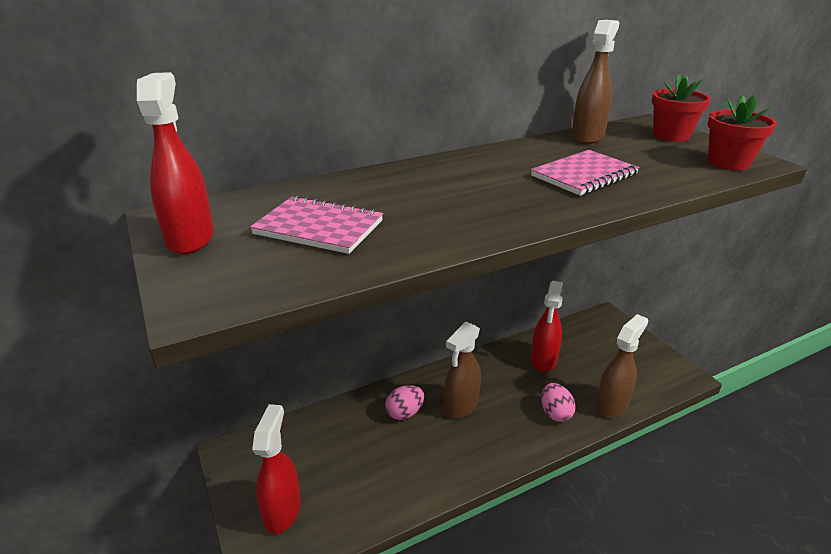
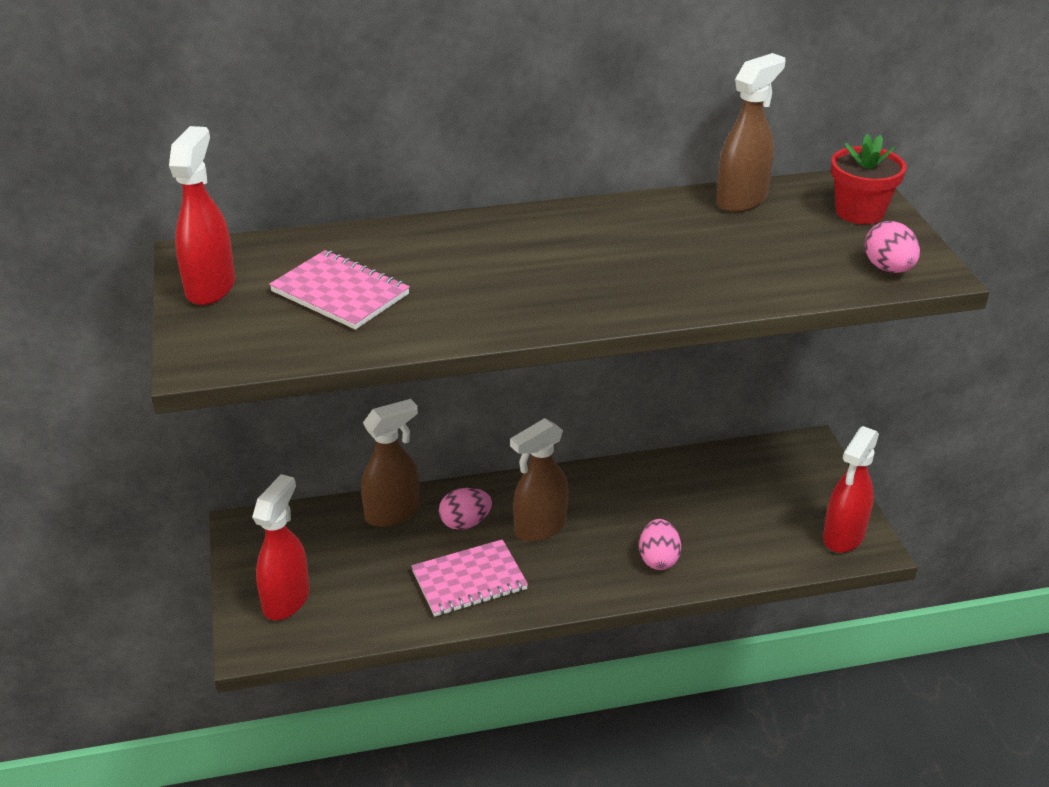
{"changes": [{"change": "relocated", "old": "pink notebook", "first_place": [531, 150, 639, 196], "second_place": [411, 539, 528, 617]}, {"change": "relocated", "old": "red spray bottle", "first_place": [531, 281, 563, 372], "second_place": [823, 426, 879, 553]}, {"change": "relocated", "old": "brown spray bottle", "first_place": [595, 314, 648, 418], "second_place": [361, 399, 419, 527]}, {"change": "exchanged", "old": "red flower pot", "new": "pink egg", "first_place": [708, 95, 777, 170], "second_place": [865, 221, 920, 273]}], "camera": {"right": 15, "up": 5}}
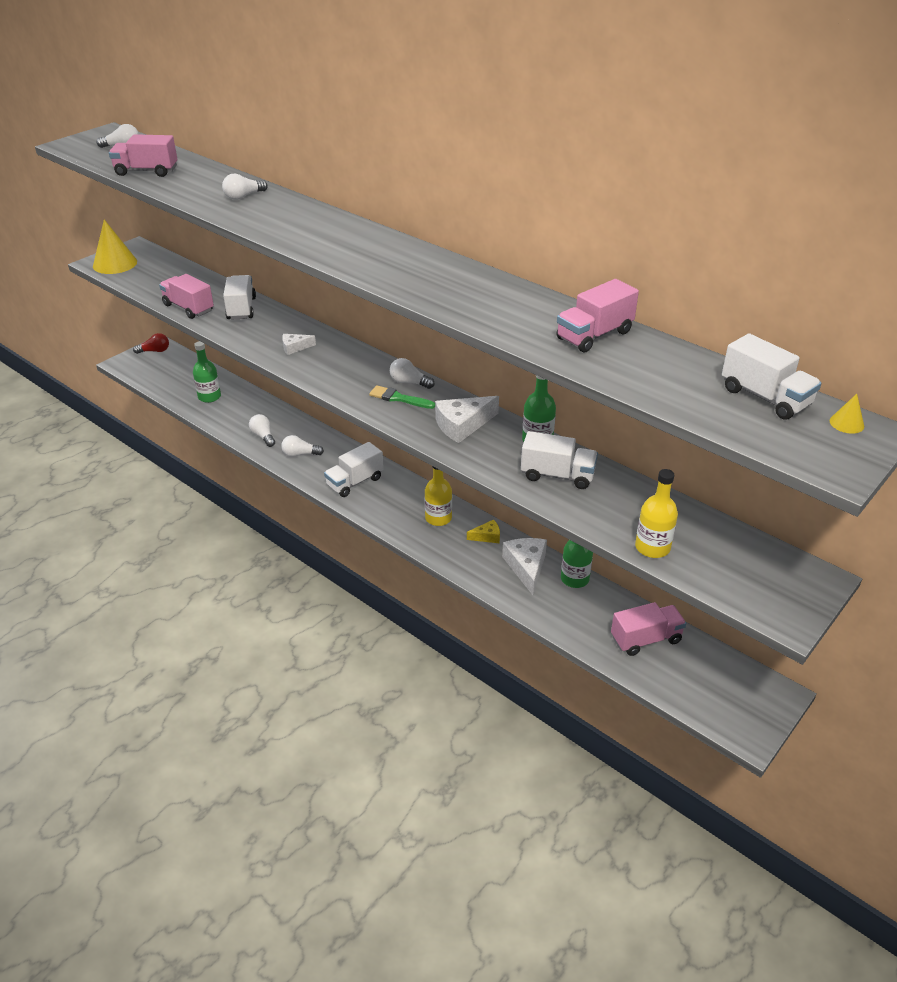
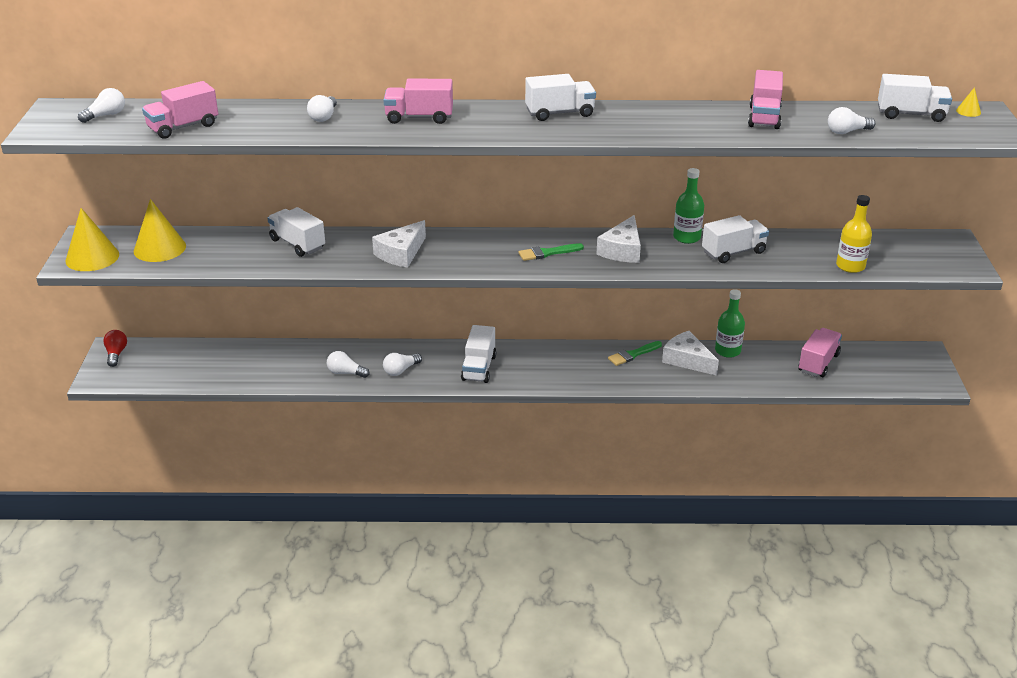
{"changes": [{"change": "missing", "old": "green bottle", "first_place": [193, 341, 221, 403]}, {"change": "missing", "old": "yellow bottle", "first_place": [425, 466, 452, 526]}, {"change": "appeared", "new": "yellow cone", "second_place": [134, 199, 186, 262]}, {"change": "appeared", "new": "white truck", "second_place": [525, 74, 596, 121]}, {"change": "relocated", "old": "pink truck", "first_place": [159, 274, 214, 319], "second_place": [383, 79, 453, 124]}, {"change": "relocated", "old": "white light bulb", "first_place": [390, 358, 434, 389], "second_place": [828, 107, 876, 134]}, {"change": "exchanged", "old": "yellow cheese", "new": "green brush", "first_place": [467, 520, 500, 543], "second_place": [608, 341, 662, 366]}, {"change": "spun", "old": "red light bulb", "first_place": [133, 333, 169, 354], "second_place": [103, 330, 127, 367], "degrees": -45}, {"change": "size", "old": "white cheese", "first_place": [282, 334, 316, 355], "second_place": [372, 220, 426, 268], "factor": 1.78}], "camera": {"right": -40, "up": -5}}
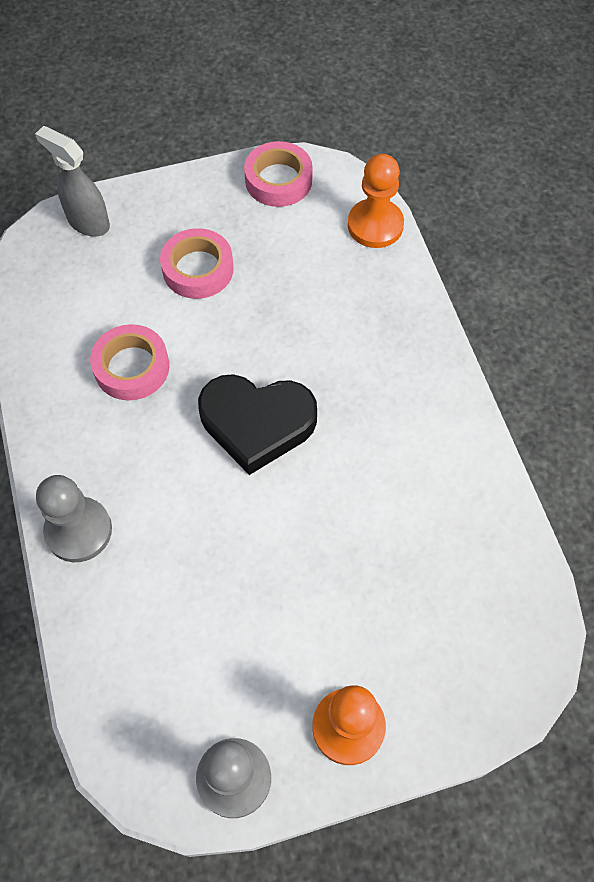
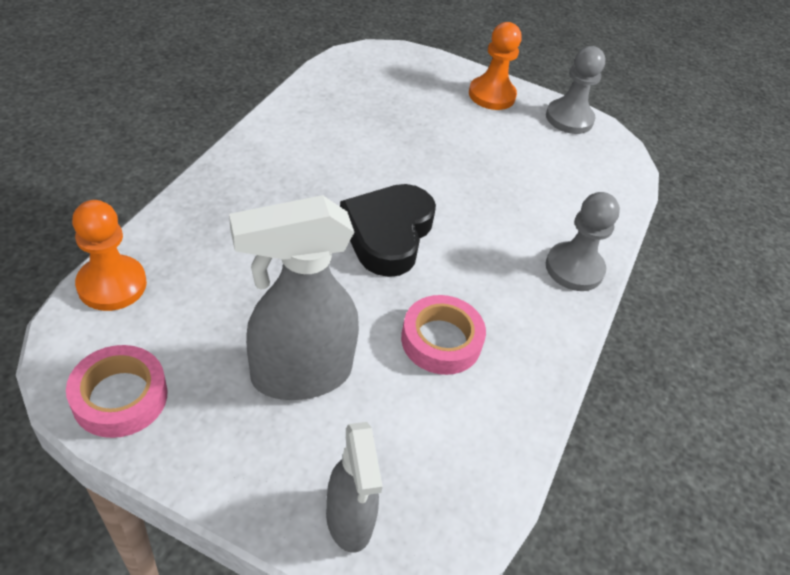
{"changes": [{"change": "exchanged", "old": "pink tape", "new": "grey spray bottle", "first_place": [160, 228, 233, 299], "second_place": [229, 195, 359, 400]}, {"change": "spun", "old": "black heart", "first_place": [198, 374, 317, 475], "second_place": [340, 184, 436, 277], "degrees": -120}], "camera": {"right": -145, "up": -15}}
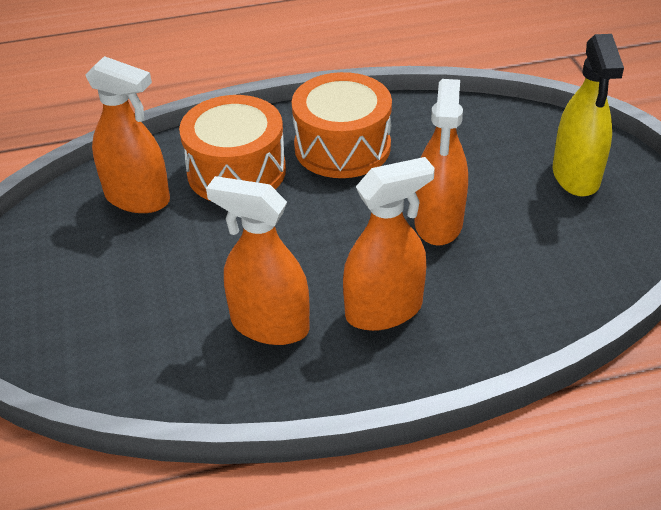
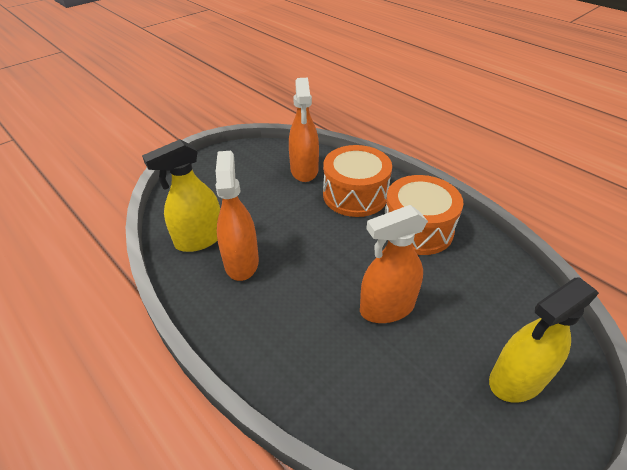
{"changes": [{"change": "missing", "old": "orange spray bottle", "first_place": [343, 157, 435, 331]}, {"change": "appeared", "new": "yellow spray bottle", "second_place": [142, 139, 220, 252]}], "camera": {"right": 60, "up": 0}}
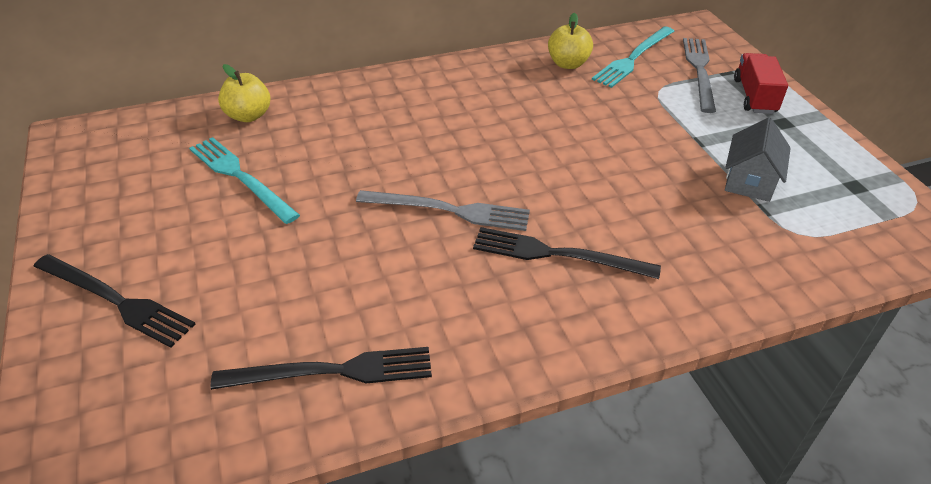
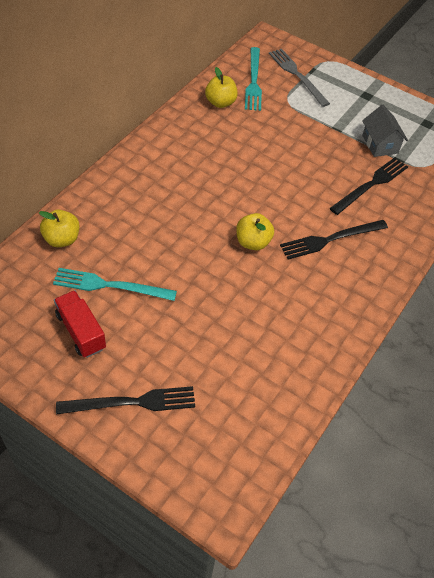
{"changes": [{"change": "relocated", "old": "black fork", "first_place": [211, 347, 432, 390], "second_place": [330, 158, 408, 215]}, {"change": "relocated", "old": "red truck", "first_place": [734, 53, 788, 114], "second_place": [54, 290, 106, 358]}, {"change": "exchanged", "old": "grey fork", "new": "yellow apple", "first_place": [356, 190, 530, 231], "second_place": [236, 213, 274, 250]}], "camera": {"right": -40, "up": 10}}
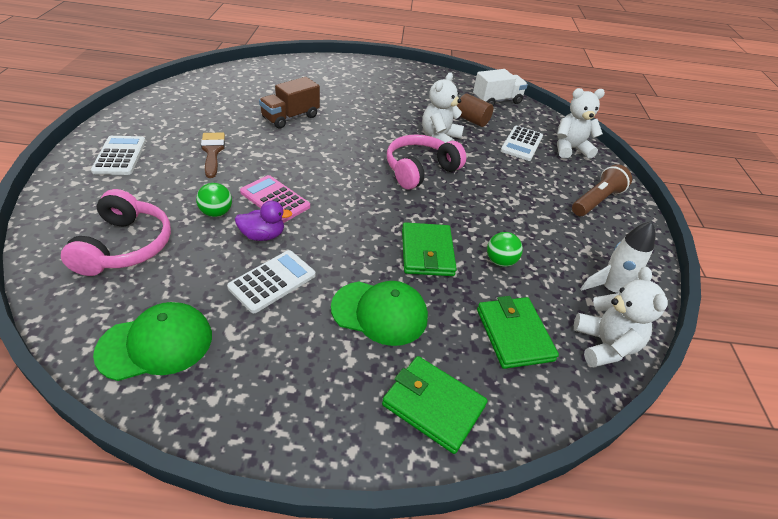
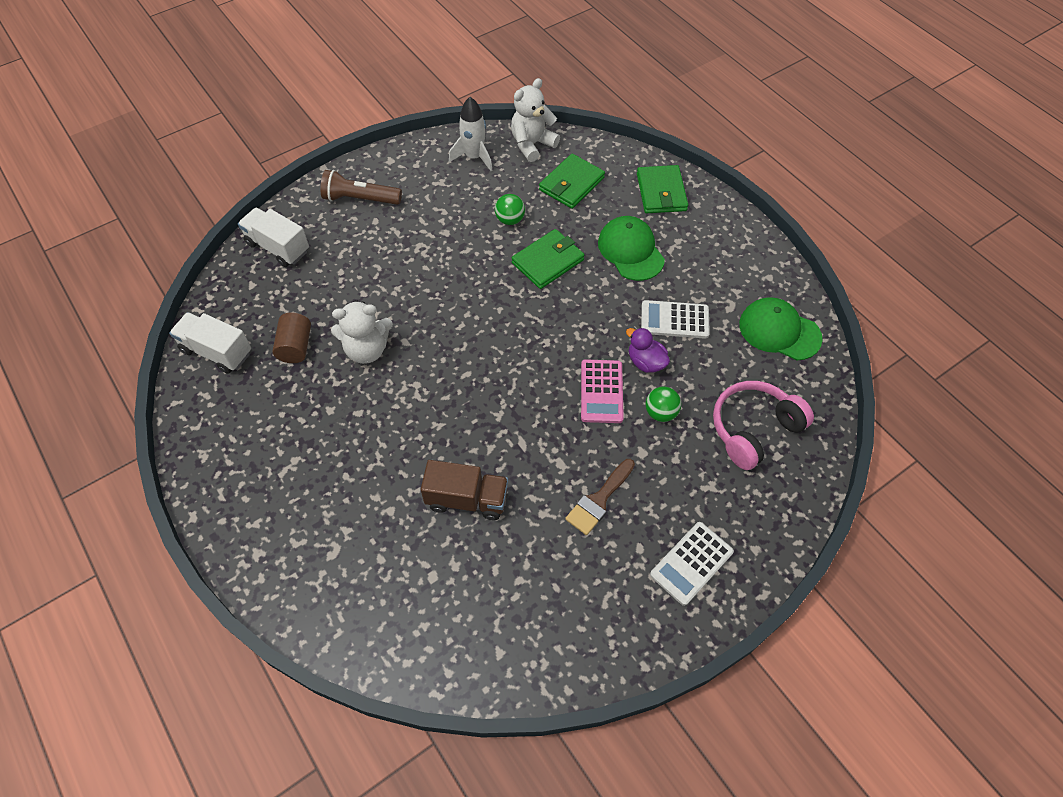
{"changes": [{"change": "missing", "old": "pink headphones", "first_place": [387, 134, 466, 189]}, {"change": "missing", "old": "white calculator", "first_place": [501, 126, 543, 161]}, {"change": "exchanged", "old": "white teddy bear", "new": "white truck", "first_place": [557, 88, 605, 159], "second_place": [238, 208, 309, 267]}], "camera": {"right": -125, "up": 15}}
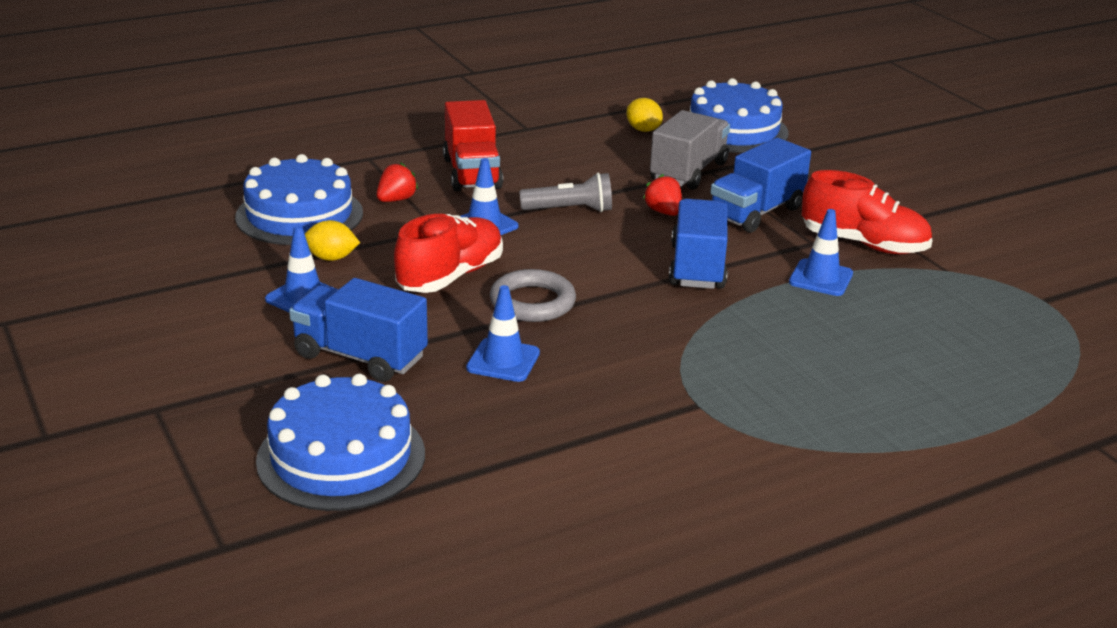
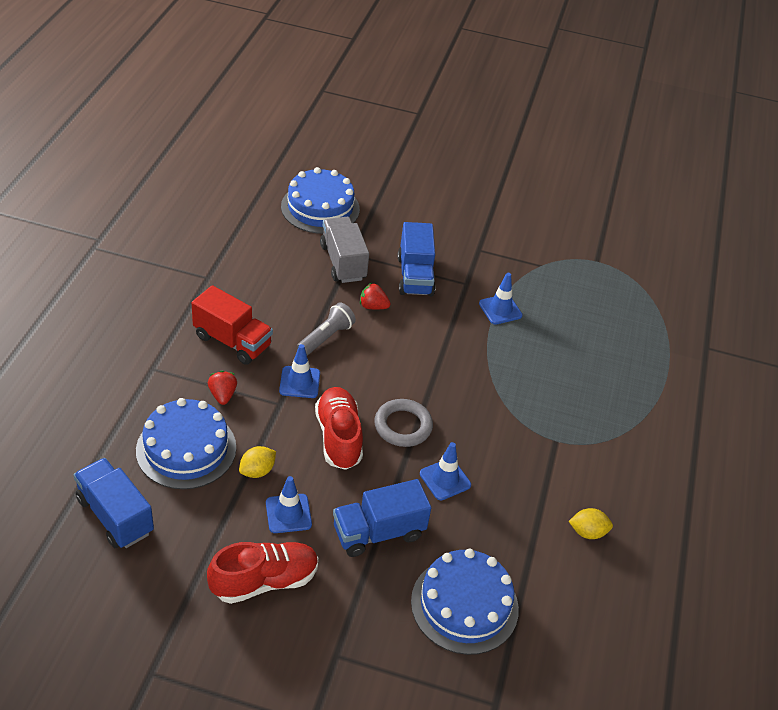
{"changes": [{"change": "relocated", "old": "yellow lemon", "first_place": [626, 98, 663, 132], "second_place": [569, 508, 613, 539]}, {"change": "relocated", "old": "blue truck", "first_place": [669, 199, 728, 289], "second_place": [73, 458, 154, 548]}, {"change": "relocated", "old": "red shoe", "first_place": [802, 170, 933, 254], "second_place": [207, 542, 318, 604]}], "camera": {"right": -50, "up": 15}}
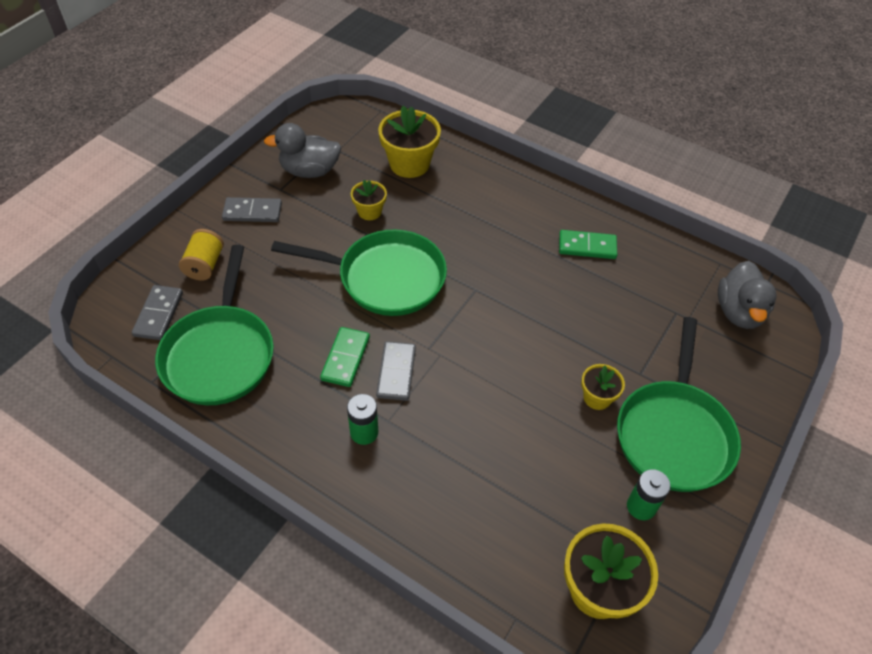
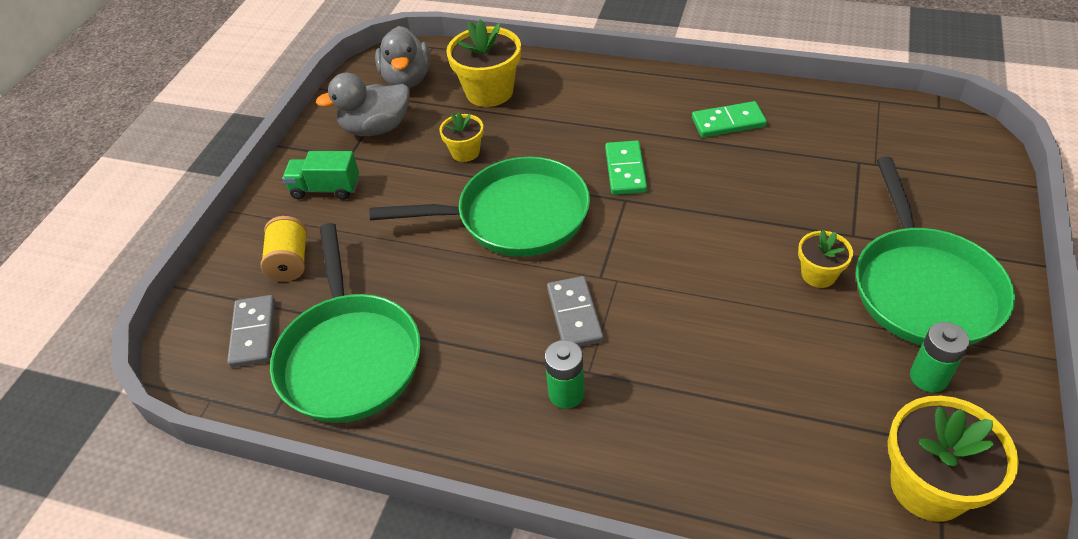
{"changes": [{"change": "relocated", "old": "green domino", "first_place": [320, 327, 370, 387], "second_place": [605, 140, 647, 195]}, {"change": "relocated", "old": "grey duck", "first_place": [718, 261, 777, 329], "second_place": [375, 26, 430, 88]}, {"change": "exchanged", "old": "grey domino", "new": "green truck", "first_place": [222, 197, 282, 222], "second_place": [282, 151, 359, 200]}], "camera": {"right": -10, "up": -5}}
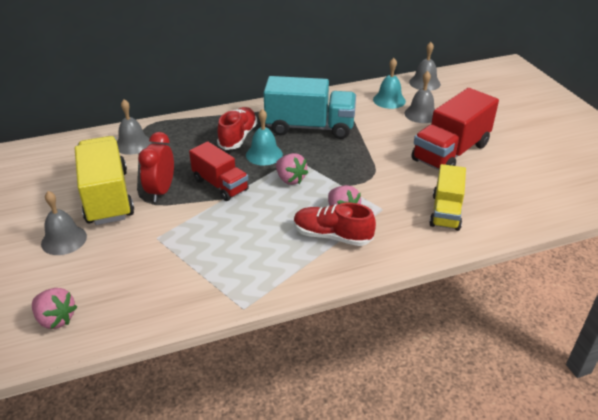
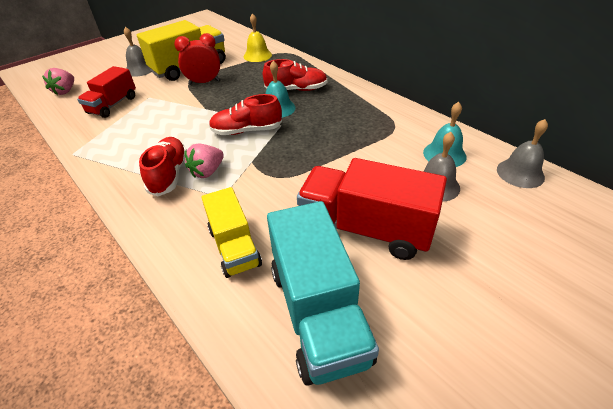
{"changes": [{"change": "relocated", "old": "red truck", "first_place": [189, 141, 249, 201], "second_place": [77, 66, 136, 118]}, {"change": "relocated", "old": "turquoise truck", "first_place": [264, 76, 356, 139], "second_place": [267, 201, 379, 386]}, {"change": "exchanged", "old": "pink strawberry", "new": "red shoe", "first_place": [276, 153, 308, 185], "second_place": [209, 94, 282, 135]}, {"change": "colour", "old": "grey bell", "new": "yellow bell", "first_place": [117, 99, 151, 155], "second_place": [244, 13, 272, 62]}, {"change": "spun", "old": "yellow truck", "first_place": [429, 164, 466, 231], "second_place": [201, 187, 262, 278], "degrees": -105}], "camera": {"right": 70, "up": 5}}
